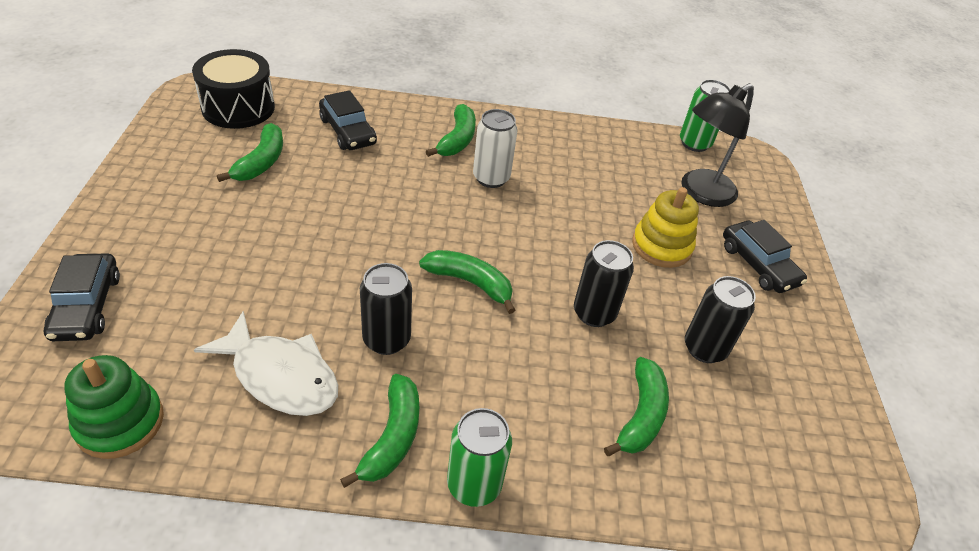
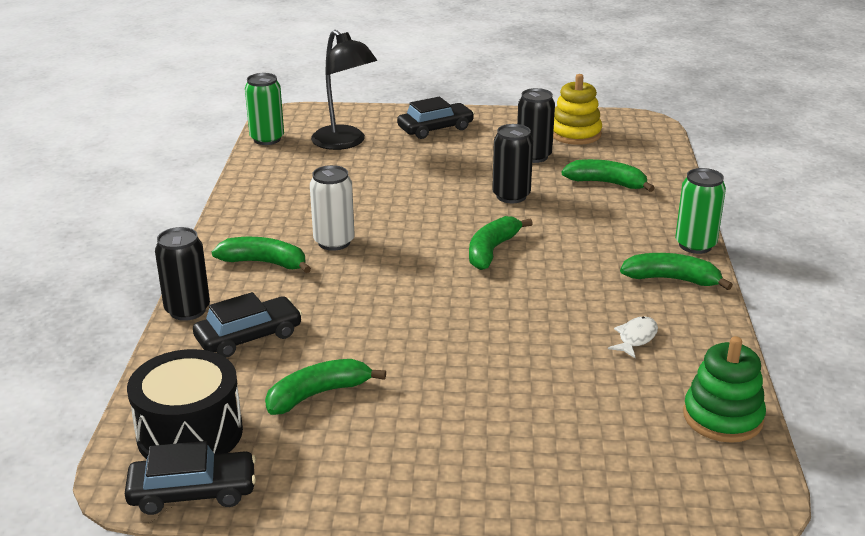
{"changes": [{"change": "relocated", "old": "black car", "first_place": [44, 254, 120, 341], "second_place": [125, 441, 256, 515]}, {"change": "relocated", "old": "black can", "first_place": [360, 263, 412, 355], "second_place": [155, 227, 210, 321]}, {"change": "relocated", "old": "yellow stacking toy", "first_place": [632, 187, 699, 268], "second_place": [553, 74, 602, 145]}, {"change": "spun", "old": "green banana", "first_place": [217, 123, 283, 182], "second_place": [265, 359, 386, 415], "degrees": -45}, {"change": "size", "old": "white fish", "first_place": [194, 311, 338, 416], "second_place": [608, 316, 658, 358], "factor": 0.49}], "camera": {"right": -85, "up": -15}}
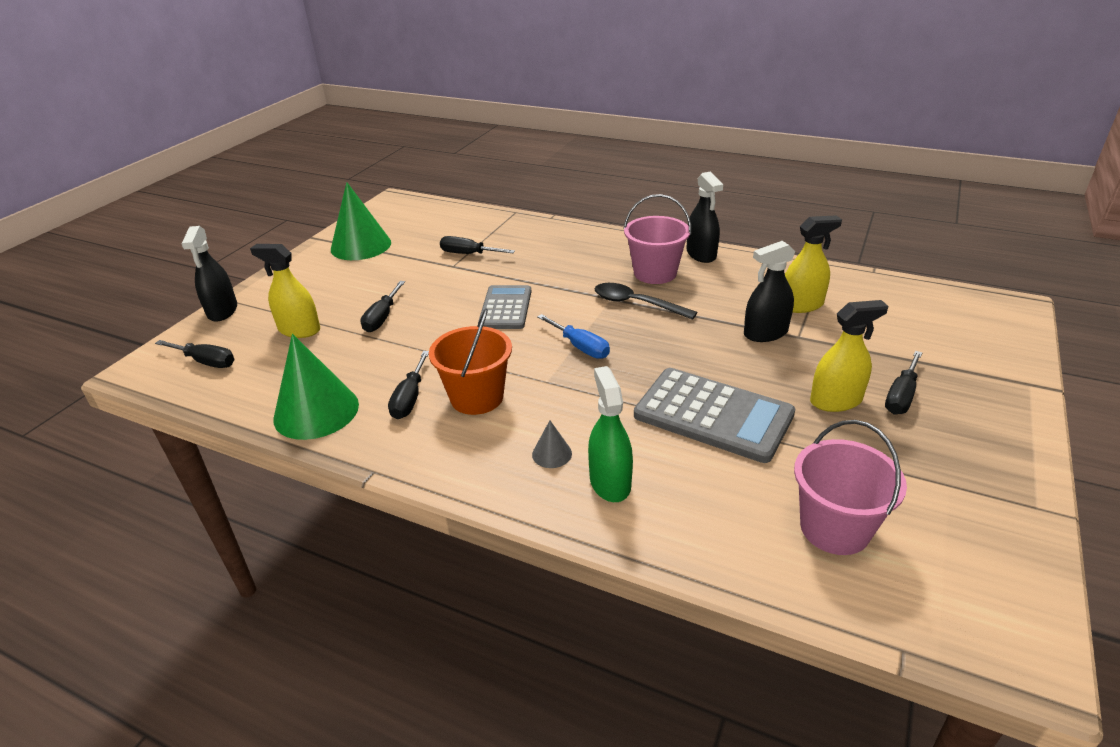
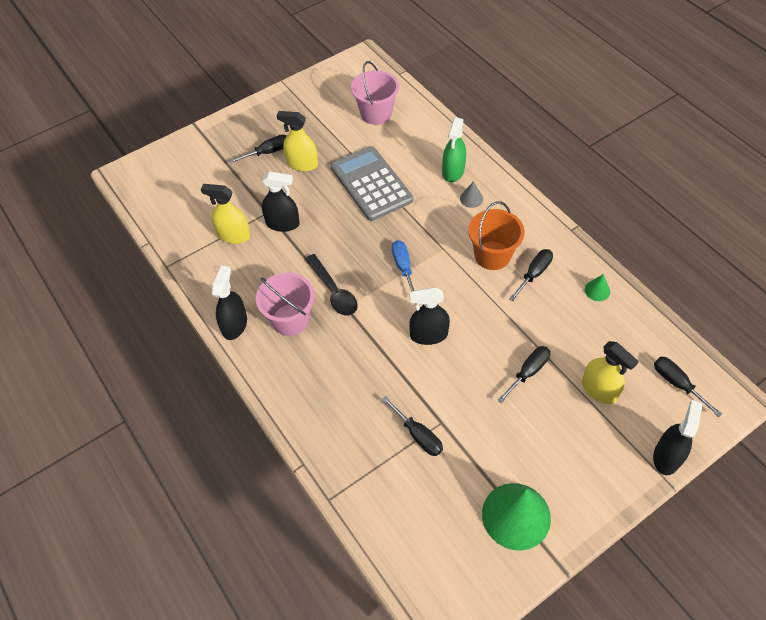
{"changes": [{"change": "exchanged", "old": "grey calculator", "new": "black spray bottle", "first_place": [478, 285, 532, 329], "second_place": [409, 287, 450, 345]}, {"change": "size", "old": "green cone", "first_place": [273, 334, 359, 440], "second_place": [585, 274, 610, 301], "factor": 0.44}], "camera": {"right": -150, "up": 20}}
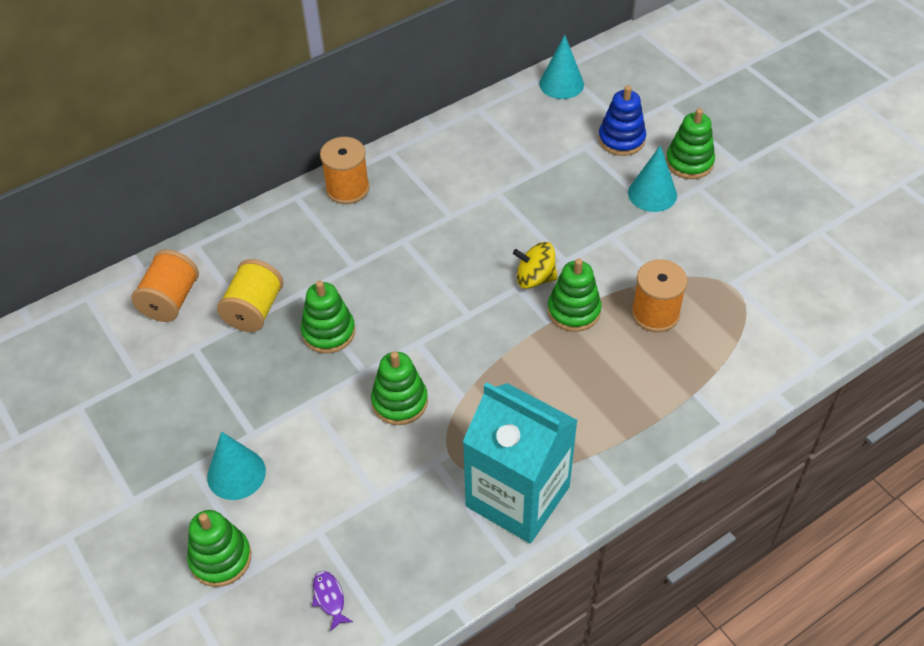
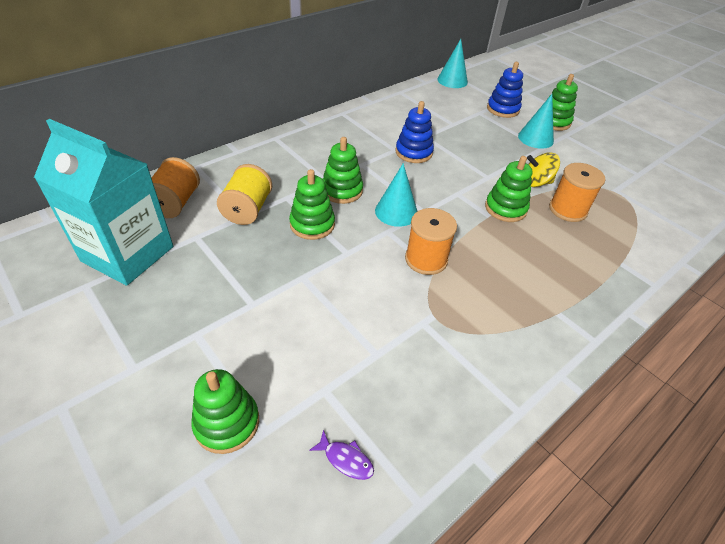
{"changes": [{"change": "appeared", "new": "blue stacking toy", "second_place": [396, 101, 434, 163]}, {"change": "relocated", "old": "turquoise cone", "first_place": [207, 432, 266, 500], "second_place": [375, 163, 417, 227]}, {"change": "relocated", "old": "orange spool", "first_place": [320, 137, 370, 204], "second_place": [405, 208, 457, 275]}, {"change": "relocated", "old": "green stacking toy", "first_place": [371, 351, 428, 425], "second_place": [323, 137, 363, 204]}, {"change": "relocated", "old": "turquoise carton", "first_place": [462, 382, 578, 543], "second_place": [34, 119, 173, 286]}, {"change": "relocated", "old": "yellow spinning top", "first_place": [513, 242, 558, 289], "second_place": [527, 152, 560, 187]}, {"change": "spun", "old": "purple fish", "first_place": [312, 571, 353, 631], "second_place": [309, 430, 374, 480], "degrees": 150}], "camera": {"right": -10, "up": -5}}
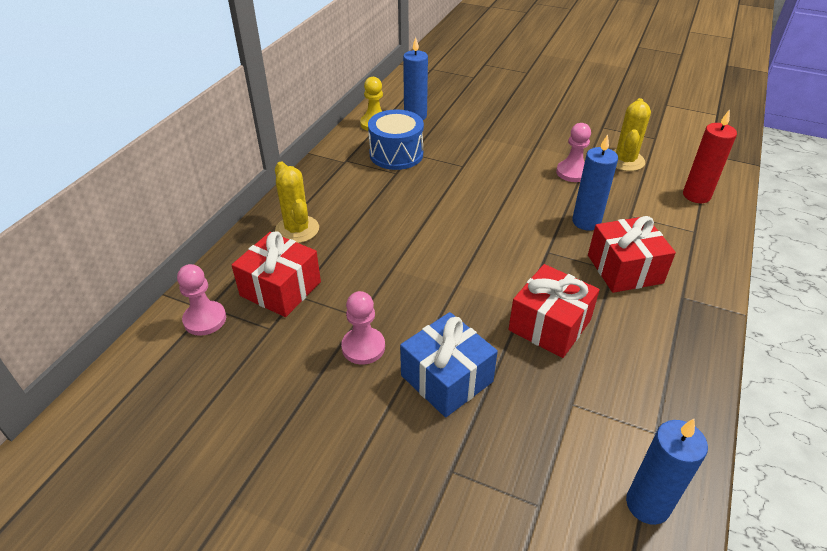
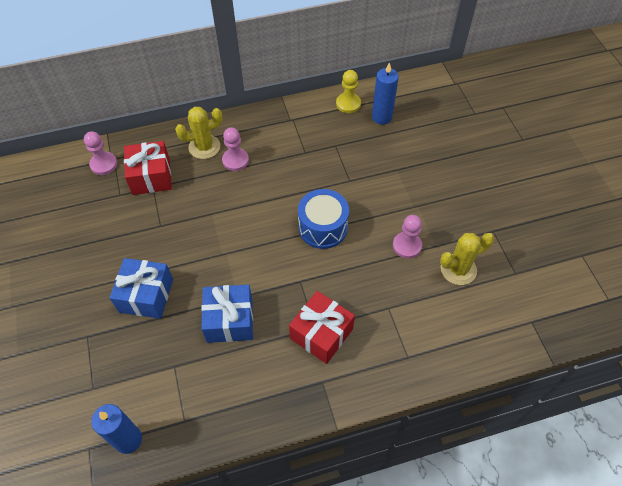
{"changes": [{"change": "missing", "old": "blue candle", "first_place": [572, 134, 618, 231]}, {"change": "missing", "old": "red candle", "first_place": [683, 109, 737, 203]}, {"change": "relocated", "old": "pink pawn", "first_place": [341, 291, 385, 365], "second_place": [222, 127, 249, 171]}, {"change": "relocated", "old": "blue drum", "first_place": [368, 110, 424, 170], "second_place": [298, 189, 349, 249]}, {"change": "colour", "old": "red gift", "new": "blue gift", "first_place": [508, 264, 600, 358], "second_place": [201, 285, 253, 343]}, {"change": "spun", "old": "yellow cactus", "first_place": [275, 162, 319, 243], "second_place": [175, 107, 223, 159], "degrees": 45}], "camera": {"right": 50, "up": 15}}
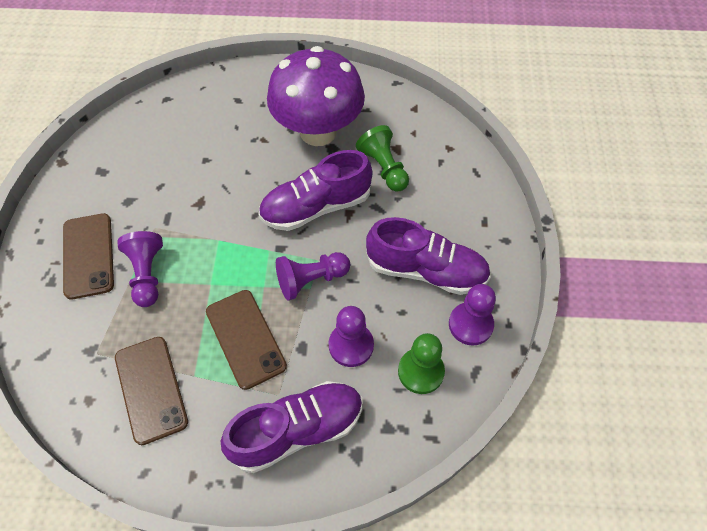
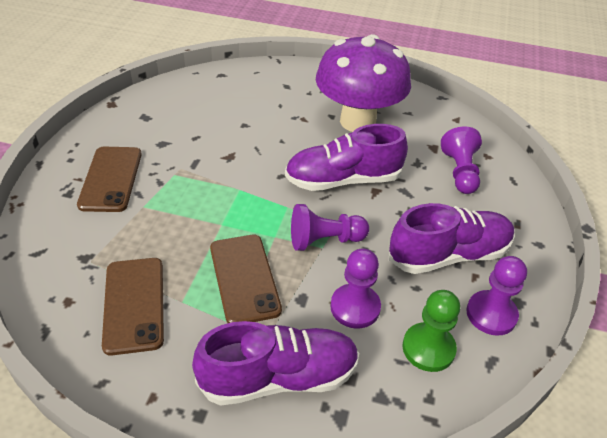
{"changes": [{"change": "missing", "old": "green pawn", "first_place": [356, 125, 409, 192]}, {"change": "relocated", "old": "purple pawn", "first_place": [117, 231, 163, 307], "second_place": [441, 126, 482, 194]}, {"change": "spun", "old": "purple shoe", "first_place": [366, 217, 491, 295], "second_place": [389, 203, 515, 274], "degrees": -45}], "camera": {"right": 10, "up": -15}}
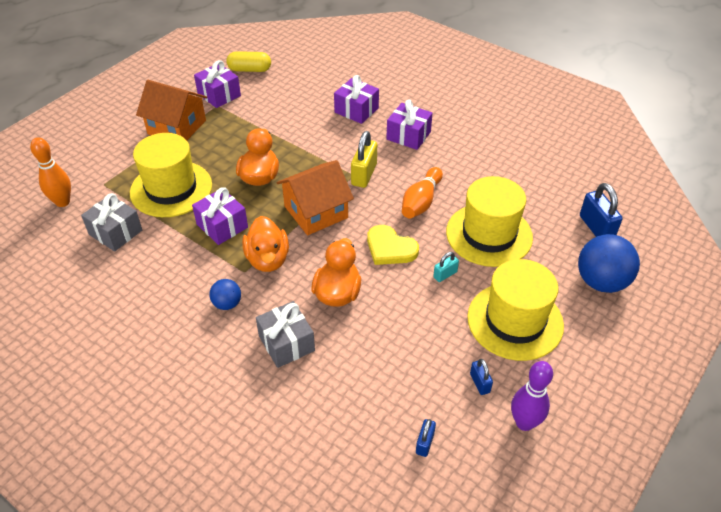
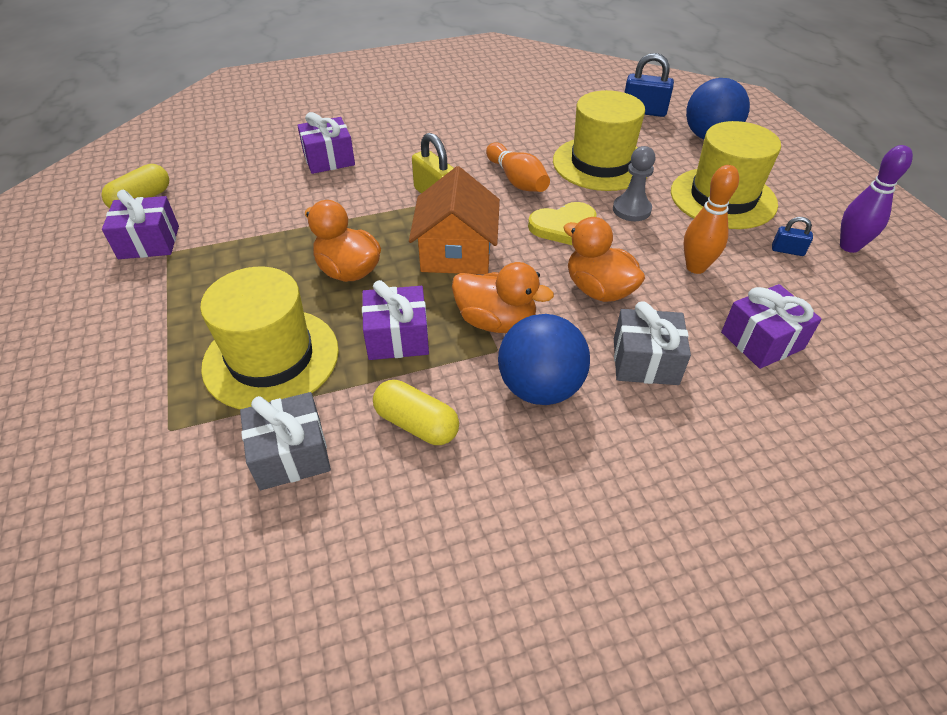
{"changes": [{"change": "missing", "old": "orange house", "first_place": [136, 80, 207, 140]}, {"change": "missing", "old": "blue padlock", "first_place": [416, 419, 436, 457]}, {"change": "appeared", "new": "yellow capsule", "second_place": [373, 380, 459, 445]}, {"change": "relocated", "old": "orange bowling pin", "first_place": [30, 137, 71, 207], "second_place": [683, 165, 739, 274]}, {"change": "relocated", "old": "purple gift", "first_place": [386, 100, 433, 150], "second_place": [721, 284, 822, 369]}, {"change": "exchanged", "old": "turquoise padlock", "new": "grey pawn", "first_place": [433, 252, 459, 282], "second_place": [613, 146, 655, 221]}, {"change": "size", "old": "blue ball", "first_place": [210, 279, 241, 310], "second_place": [498, 314, 590, 405], "factor": 1.89}], "camera": {"right": -55, "up": 0}}
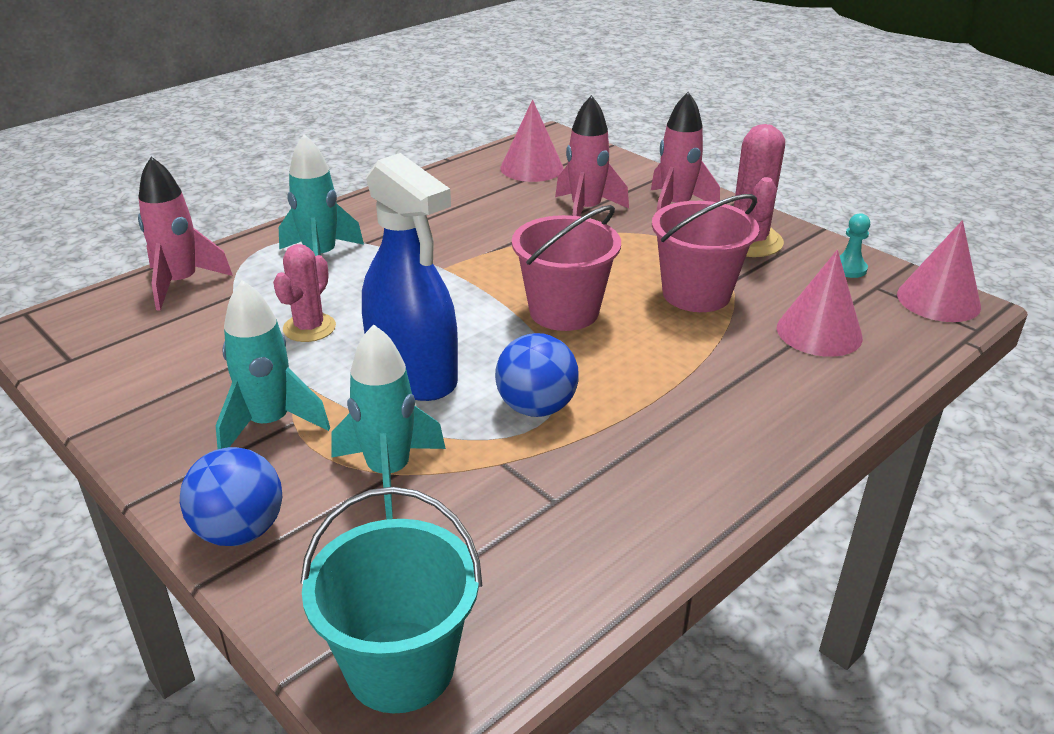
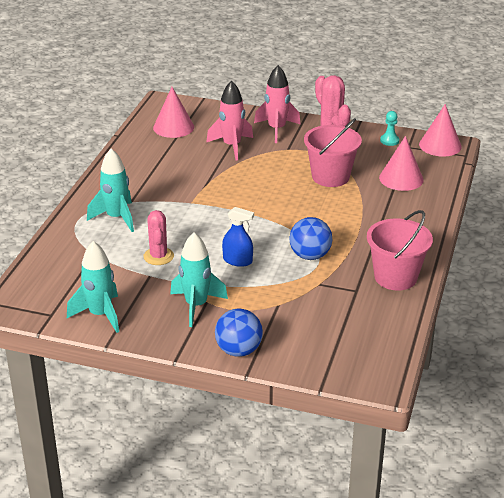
{"changes": [{"change": "missing", "old": "pink rocket", "first_place": [138, 157, 233, 311]}, {"change": "missing", "old": "turquoise bucket", "first_place": [300, 487, 483, 713]}, {"change": "relocated", "old": "turquoise rocket", "first_place": [332, 324, 446, 519], "second_place": [67, 241, 119, 333]}, {"change": "relocated", "old": "pink bucket", "first_place": [512, 205, 621, 331], "second_place": [367, 210, 433, 291]}, {"change": "size", "old": "blue spray bottle", "first_place": [362, 153, 458, 401], "second_place": [222, 207, 254, 267], "factor": 0.5}], "camera": {"right": -30, "up": 0}}
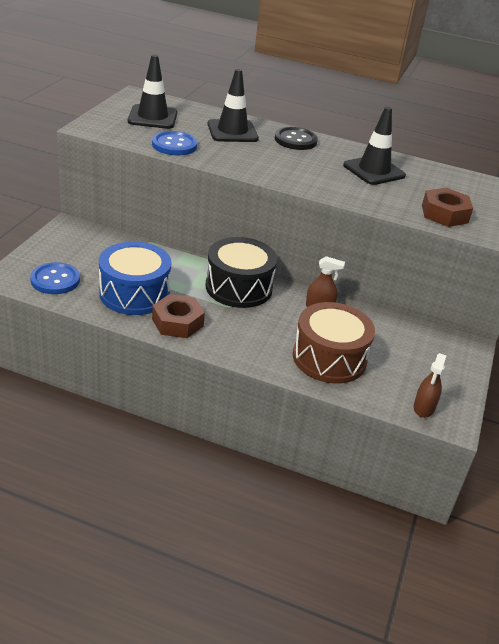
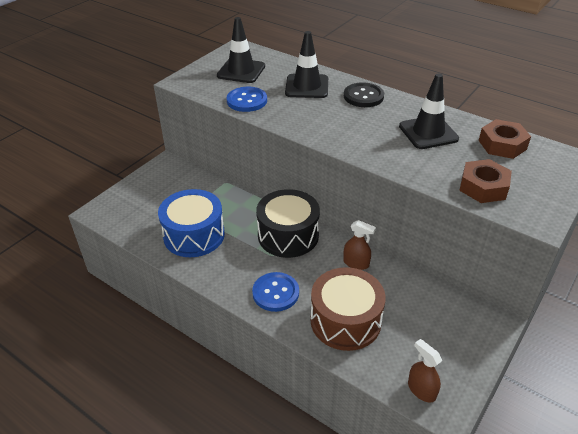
{"changes": [{"change": "relocated", "old": "blue button", "first_place": [30, 262, 80, 294], "second_place": [252, 272, 299, 312]}, {"change": "relocated", "old": "brown nut", "first_place": [152, 294, 205, 338], "second_place": [479, 119, 531, 159]}, {"change": "spun", "old": "brown spray bottle", "first_place": [414, 353, 446, 418], "second_place": [408, 339, 442, 403], "degrees": 105}], "camera": {"right": 20, "up": 5}}
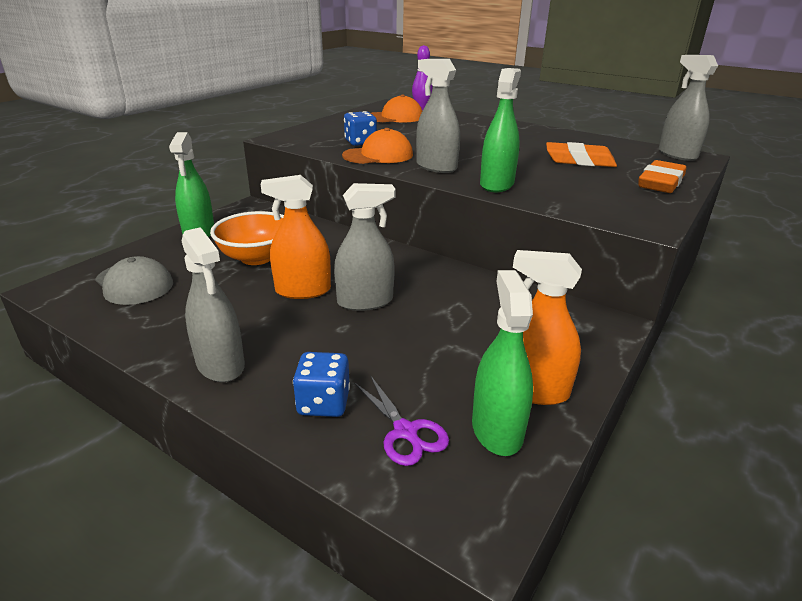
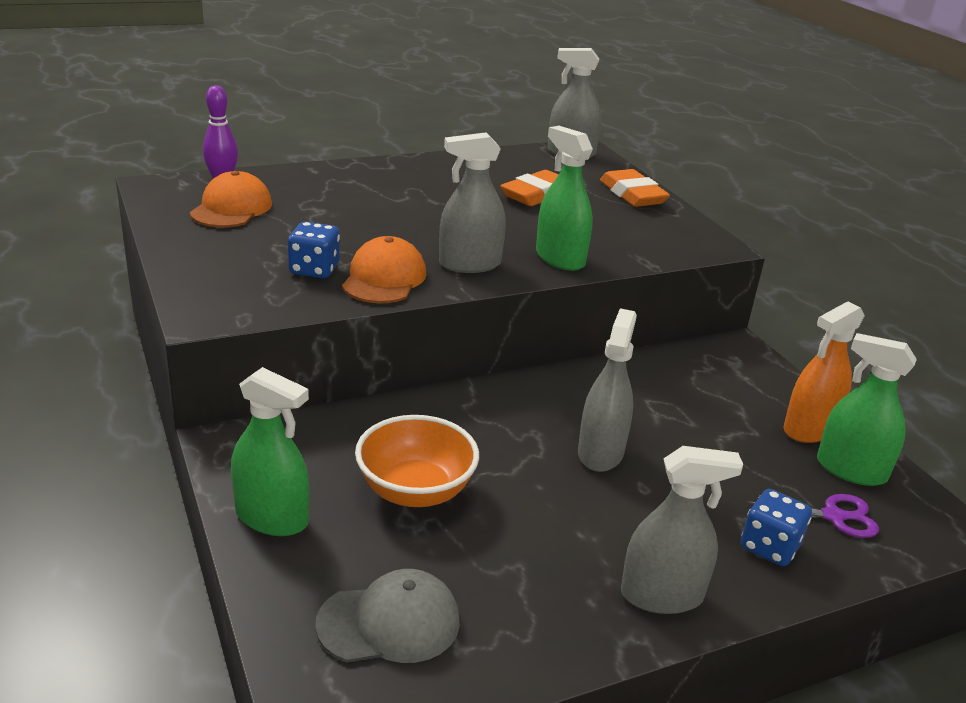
{"changes": [{"change": "missing", "old": "orange spray bottle", "first_place": [261, 175, 331, 299]}], "camera": {"right": -60, "up": 0}}
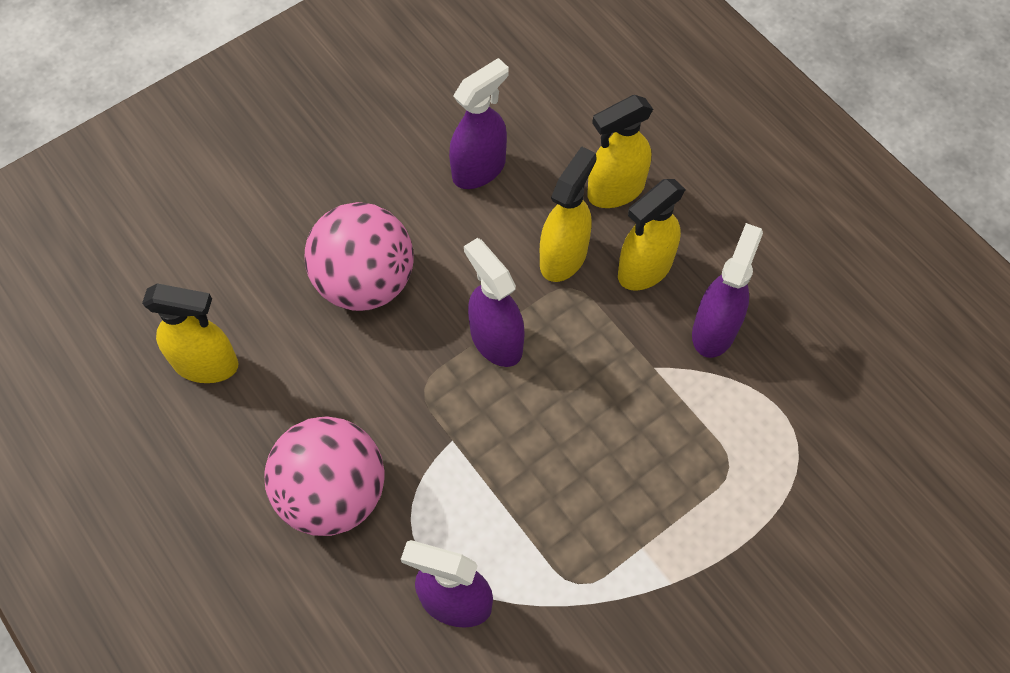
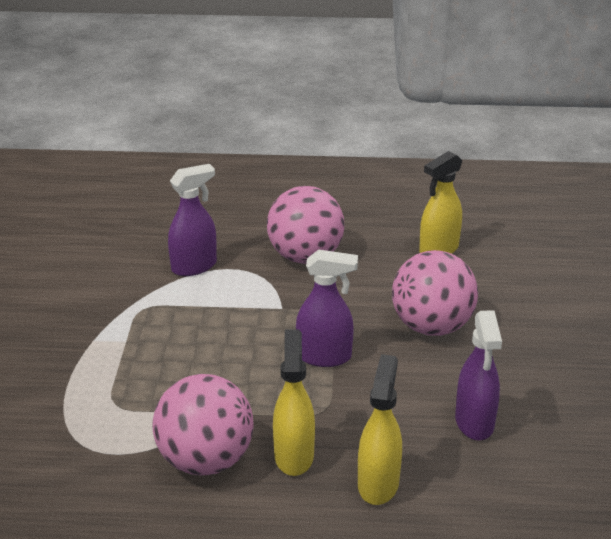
{"changes": [{"change": "missing", "old": "yellow spray bottle", "first_place": [540, 146, 597, 282]}, {"change": "exchanged", "old": "purple spray bottle", "new": "pink ball", "first_place": [692, 223, 763, 358], "second_place": [152, 374, 253, 475]}], "camera": {"right": 130, "up": -30}}
